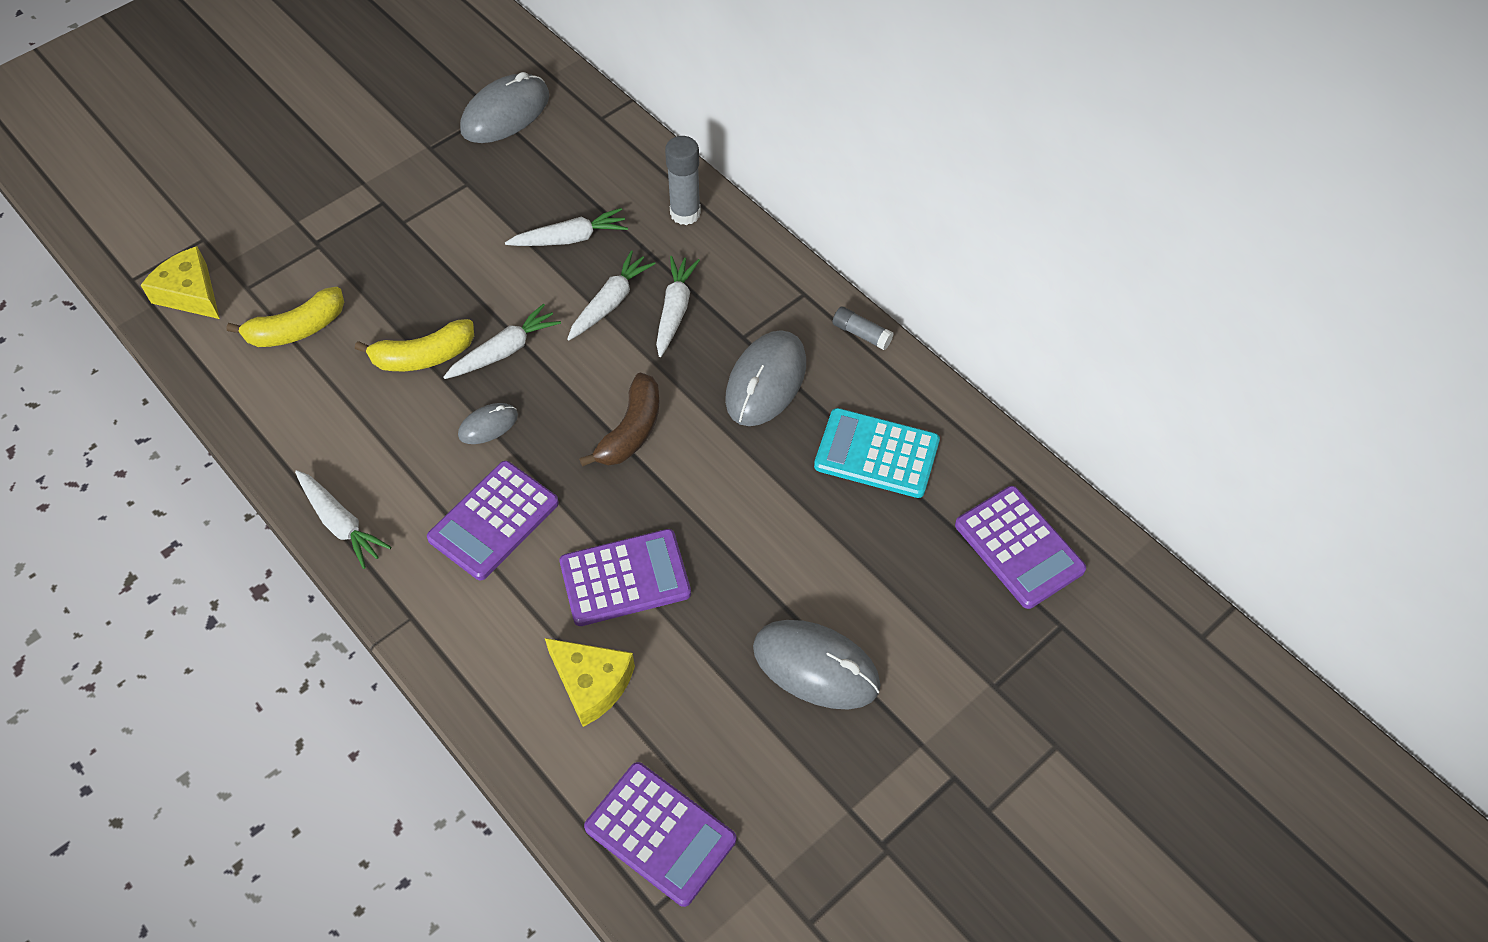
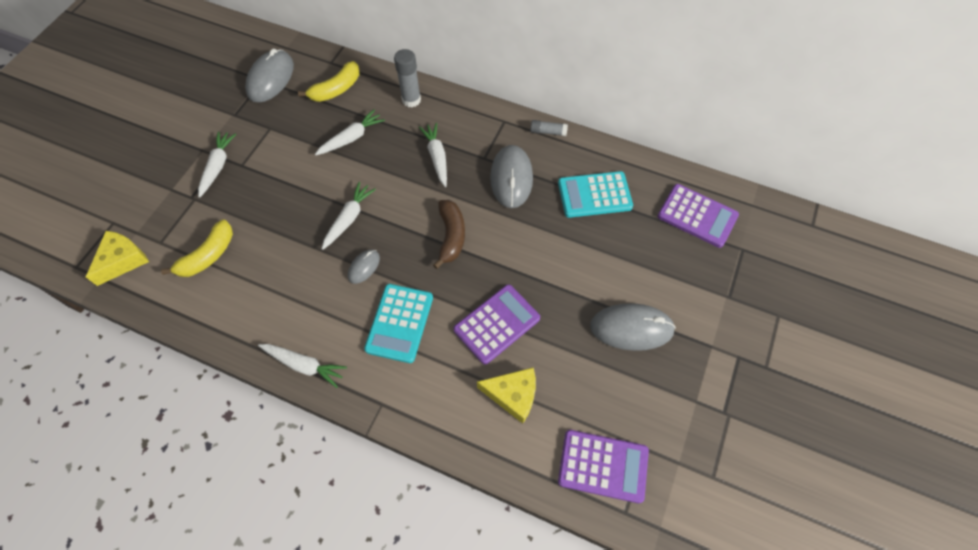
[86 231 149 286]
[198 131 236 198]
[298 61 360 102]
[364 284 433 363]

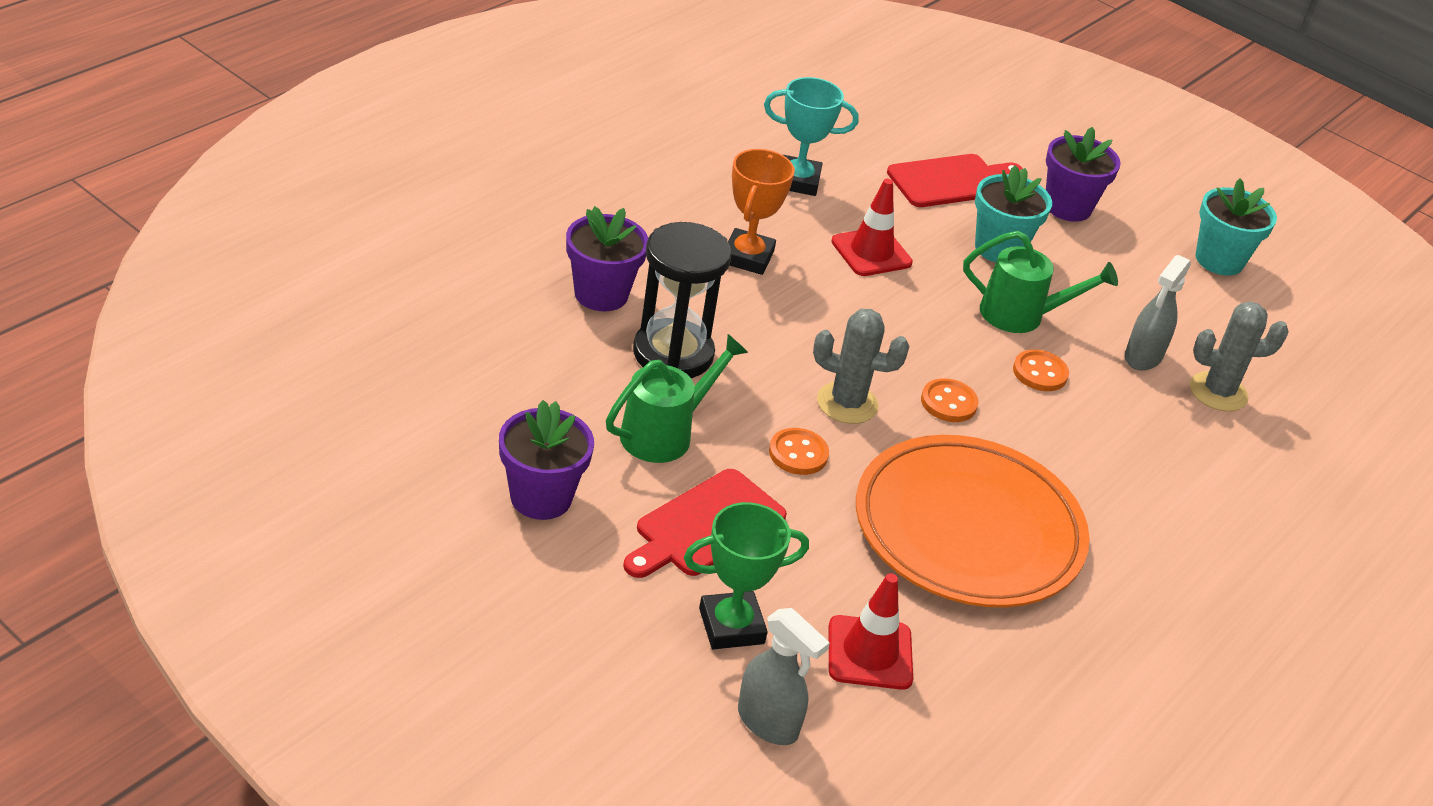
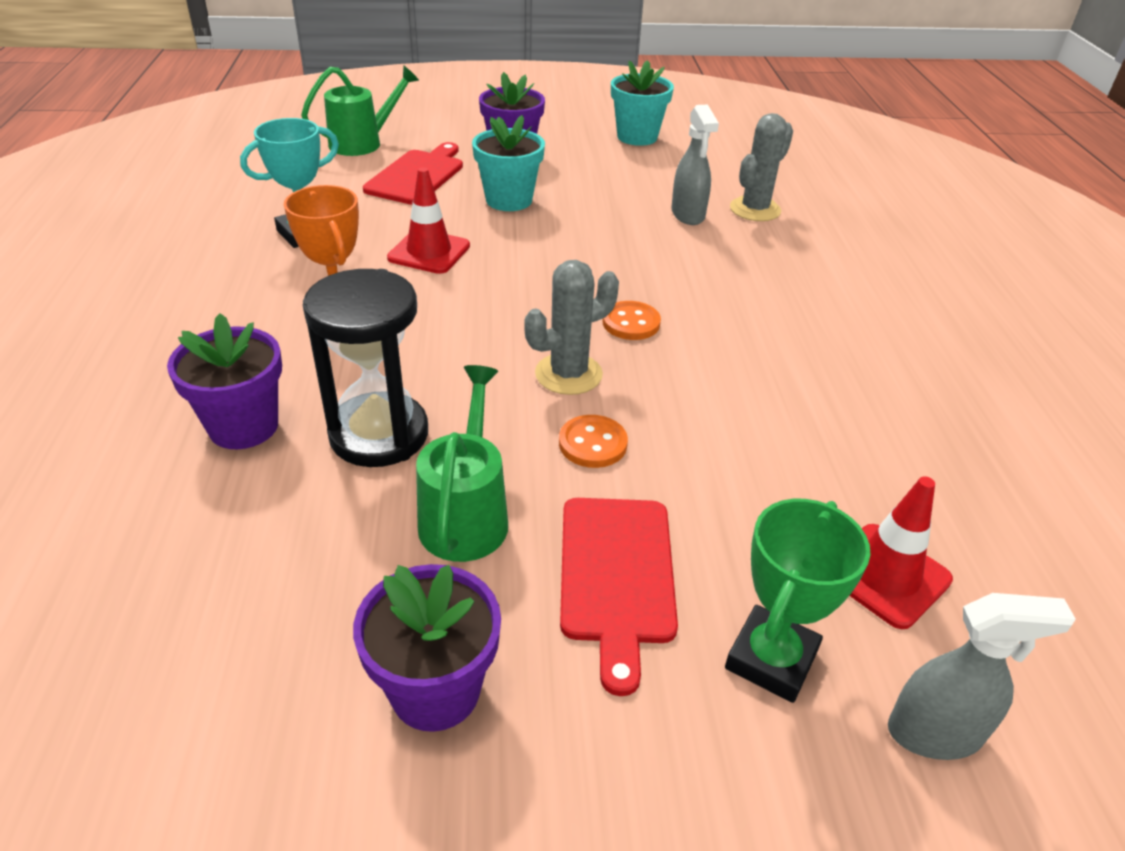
[301 65 419 156]
[856 435 1090 607] (first image)
[1013 350 1069 391] (first image)

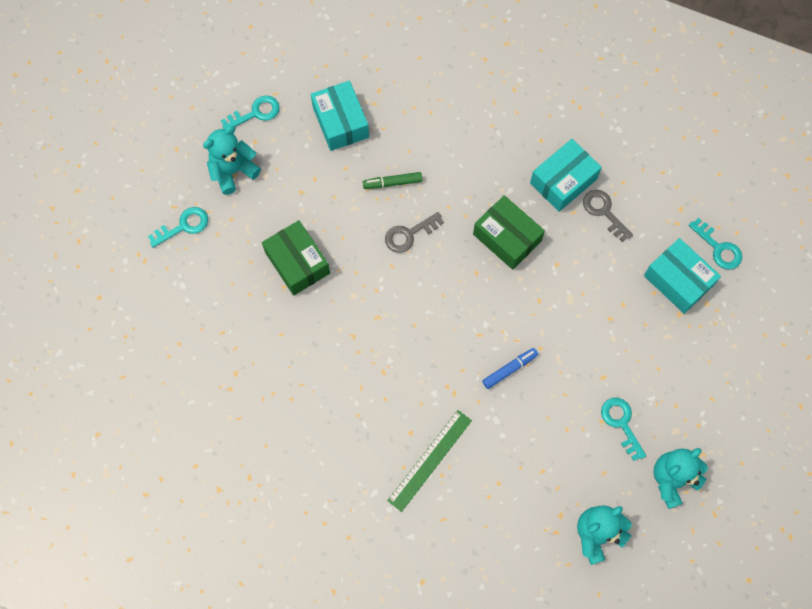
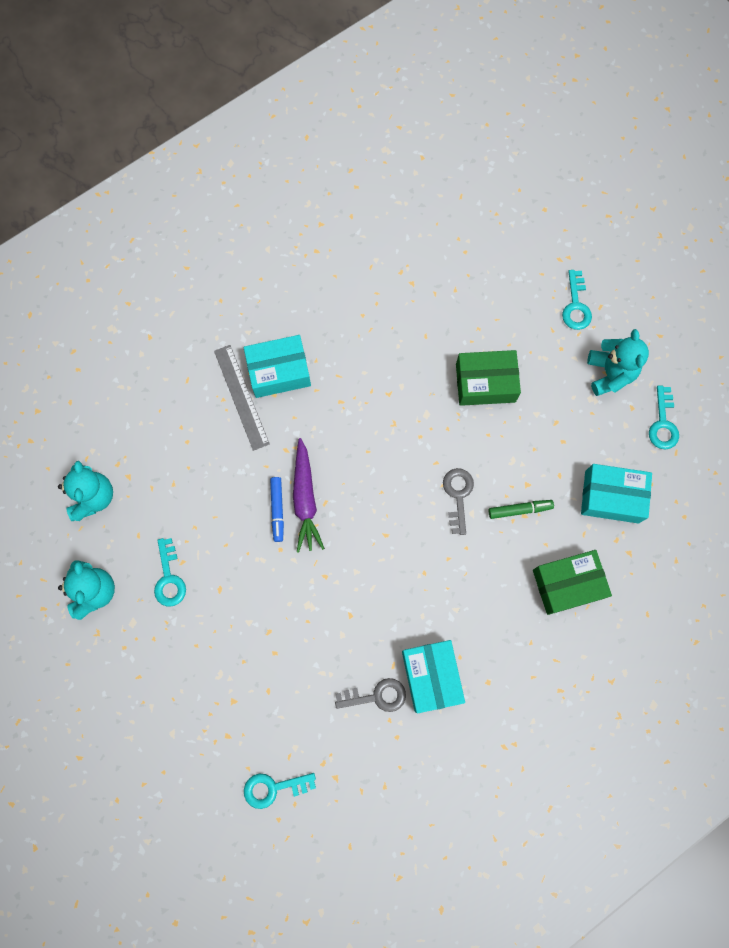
[154 538 186 607]
[214 345 270 451]
[244 335 311 398]
[293 438 325 553]
[489 500 554 519]
[533 550 612 615]

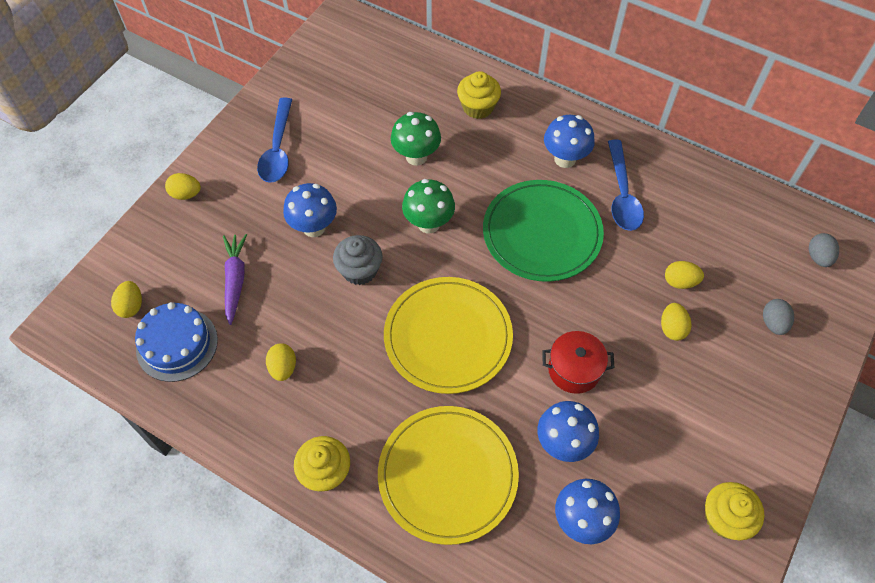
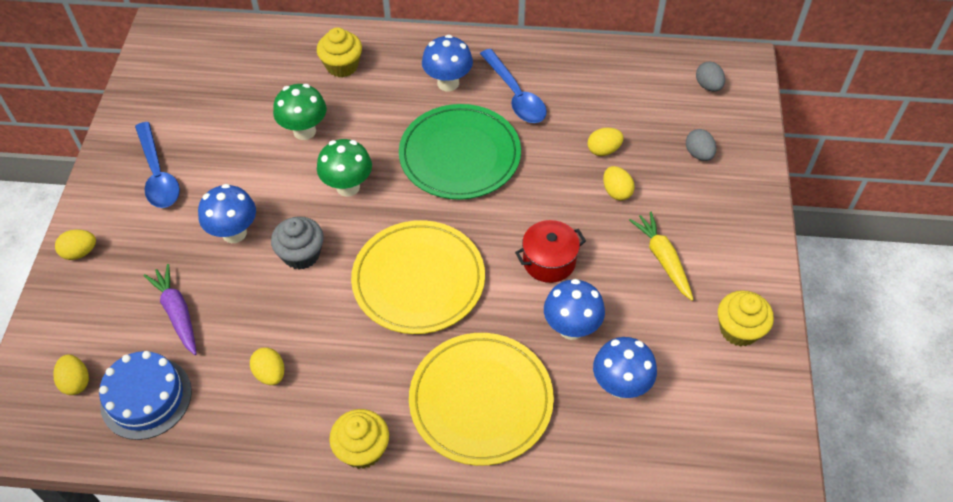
[629 211 694 301]

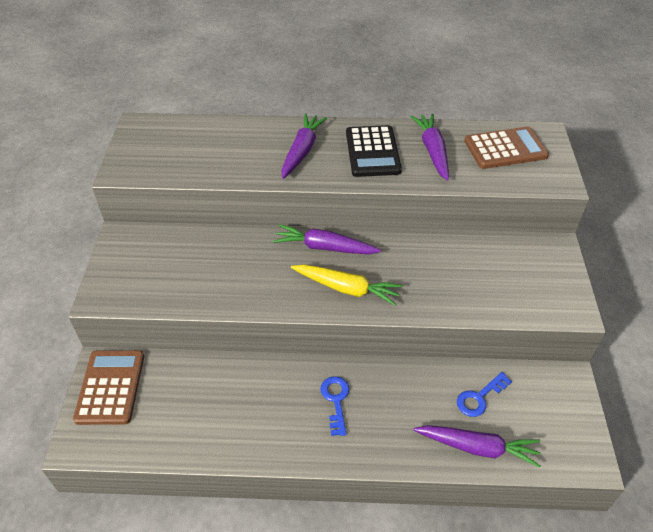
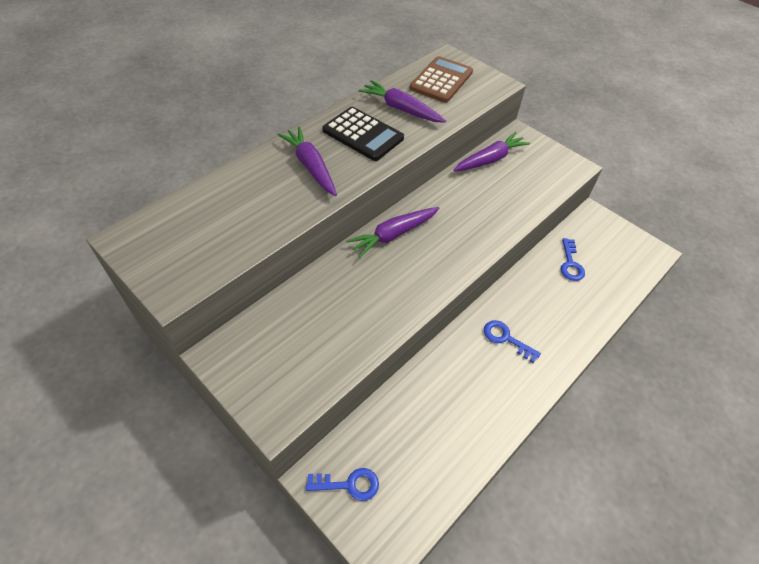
[306 468 379 501]
[453 132 530 172]
[291 264 403 306] (first image)

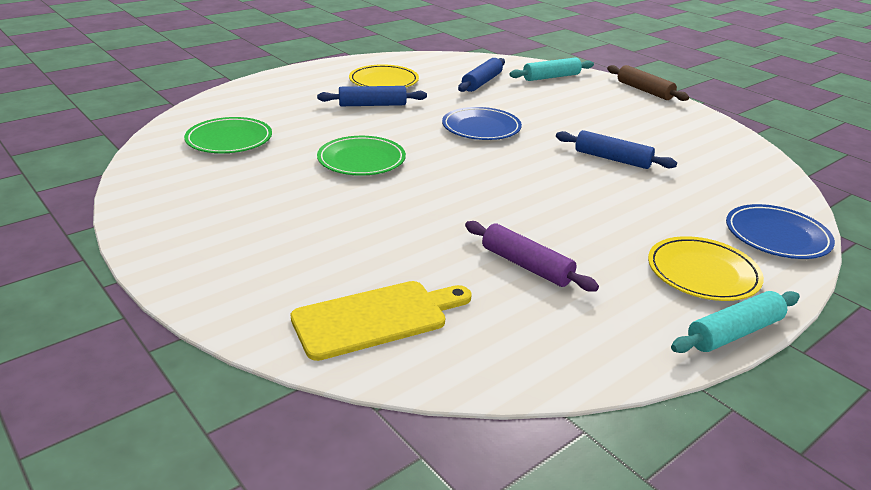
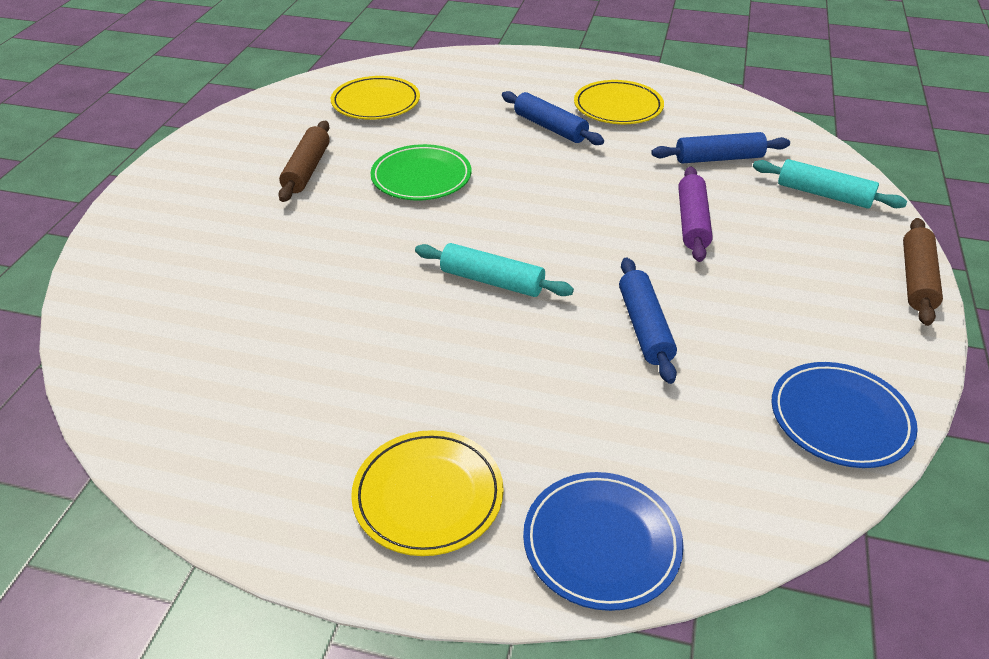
[278 121 330 202]
[331 76 420 120]
[415 243 574 297]
[678 166 713 262]
[771 362 918 468]
[290 281 472 361] (first image)

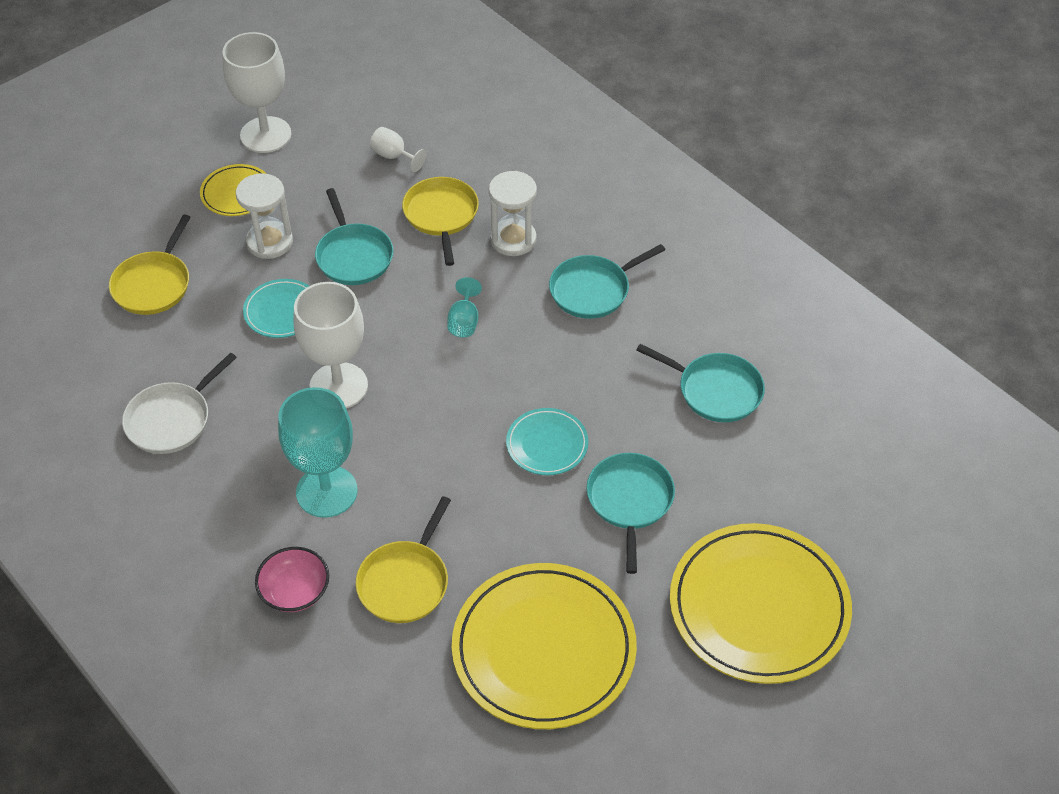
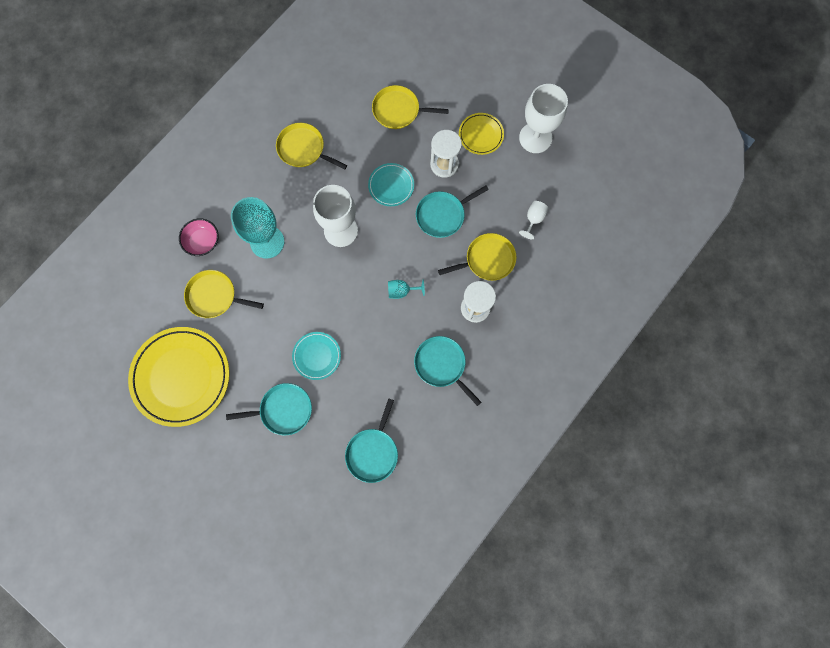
[276 123 347 170]
[670 523 852 684] (first image)

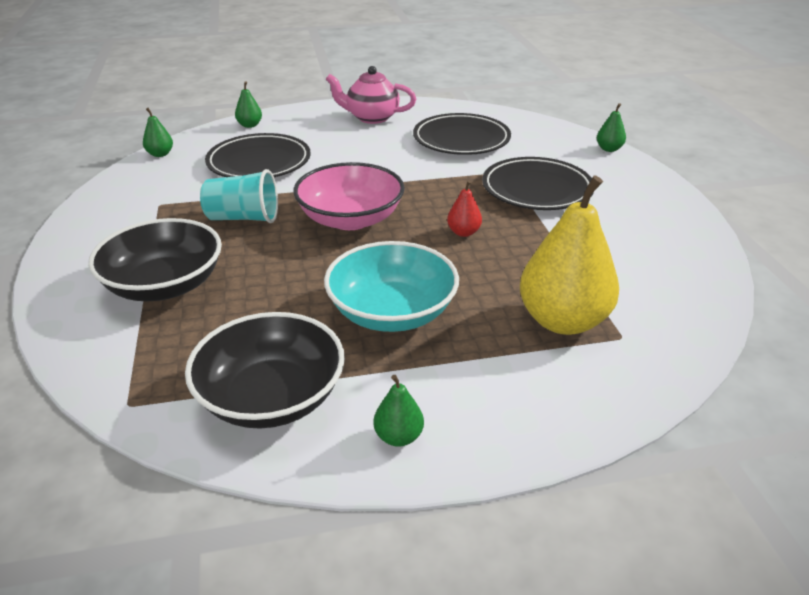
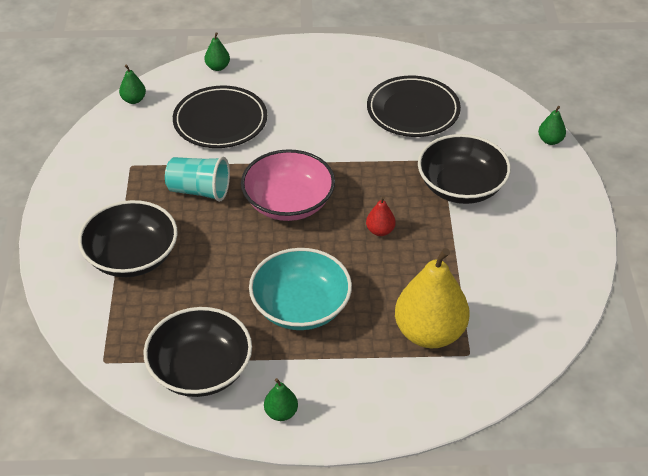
[418 134 511 204]
[326 66 416 124] (first image)

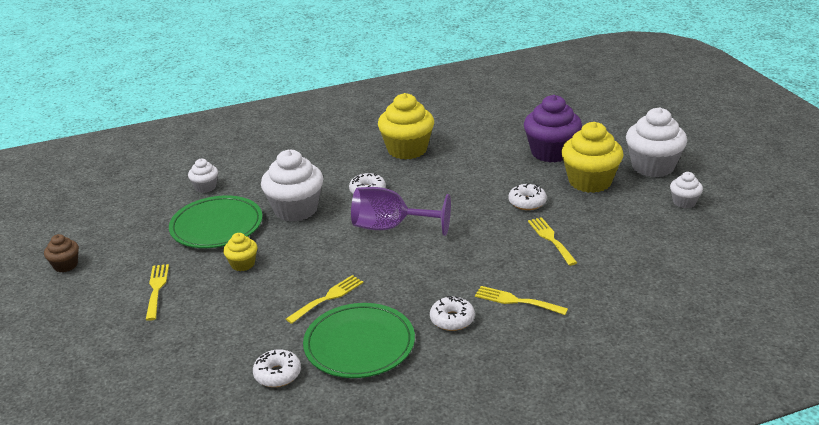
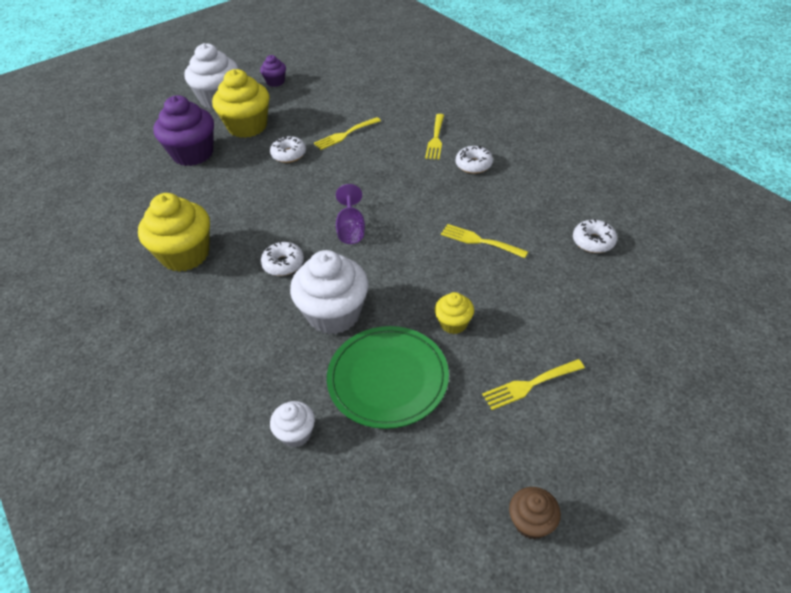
[260 55 286 87]
[336 184 365 244]
[303 303 415 378] (first image)

